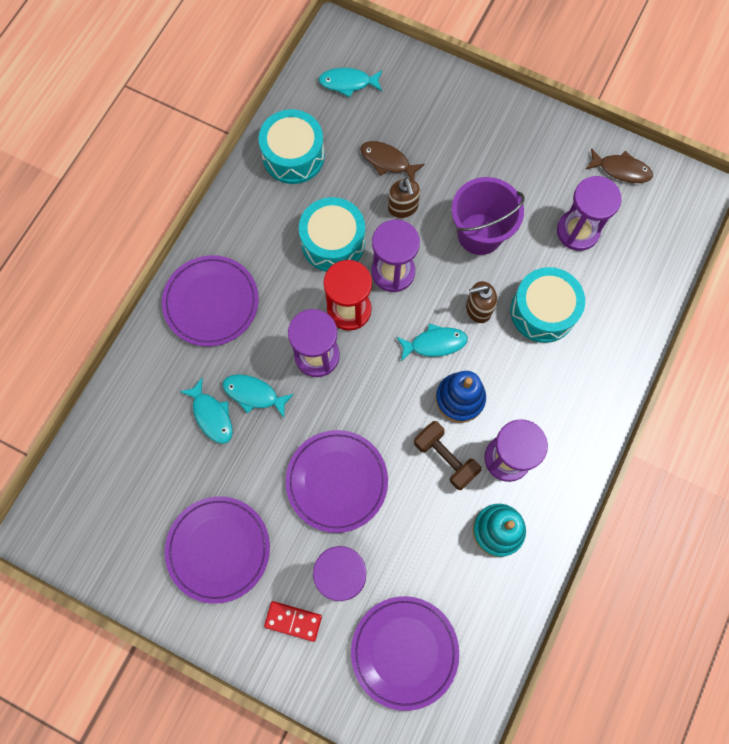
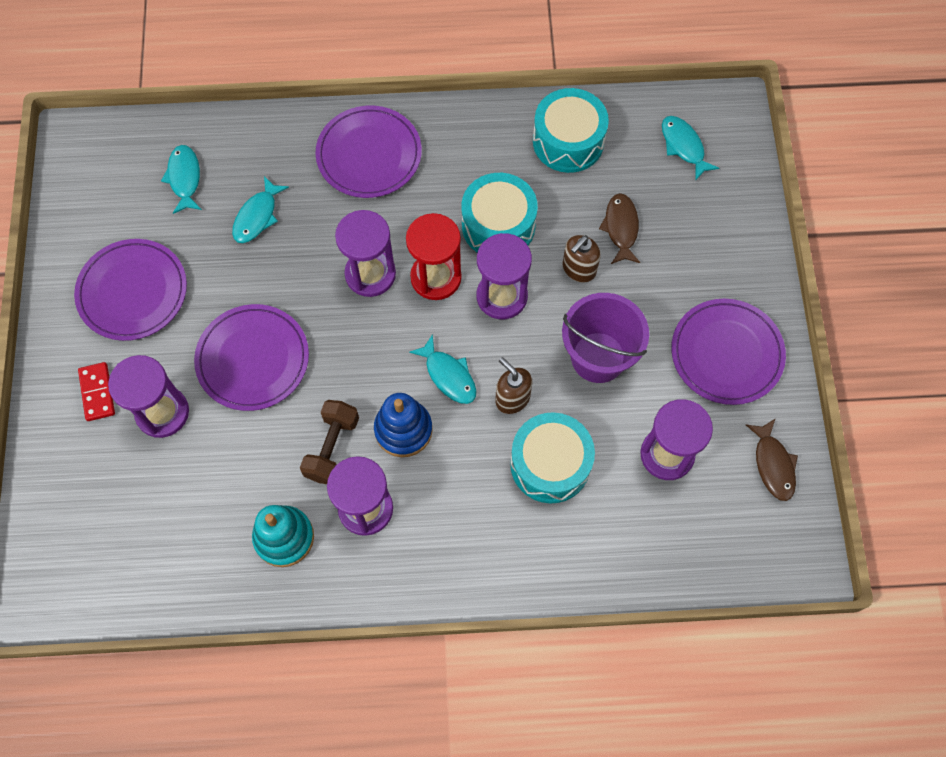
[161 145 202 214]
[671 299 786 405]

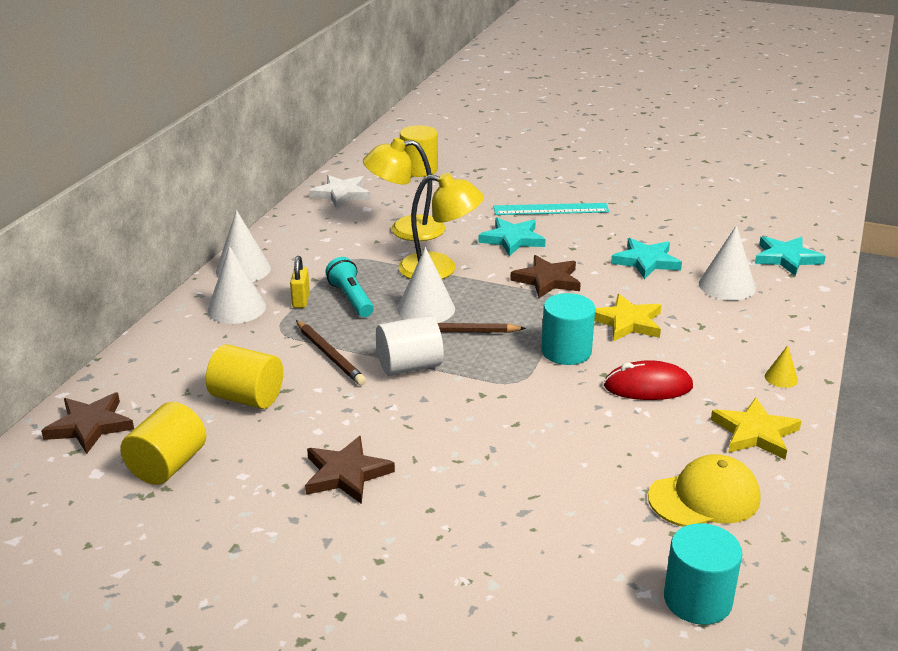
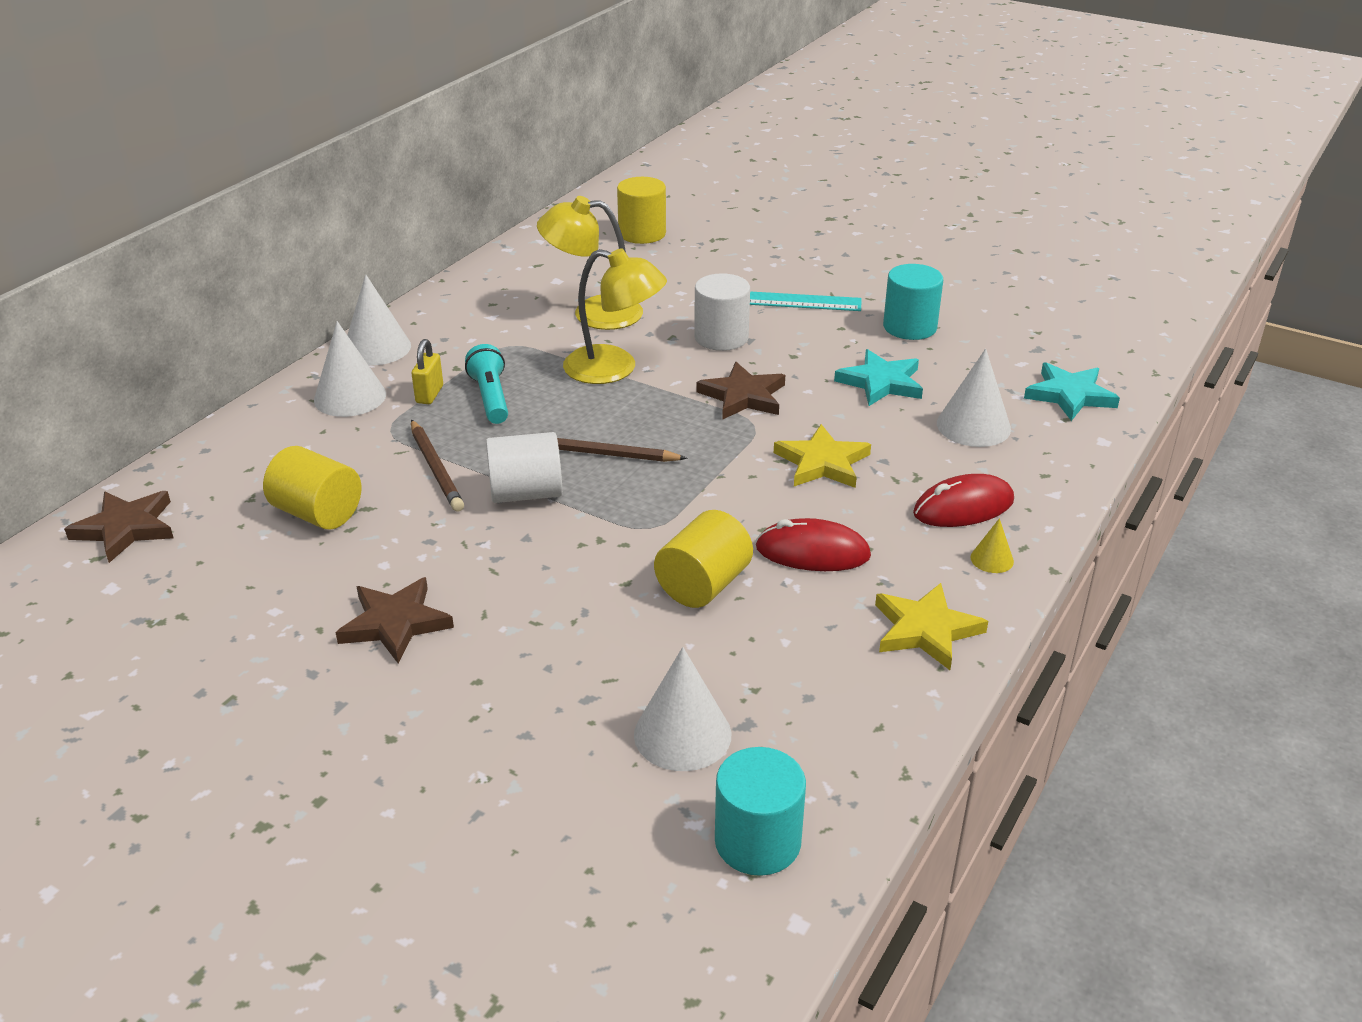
[634 647 731 771]
[654 510 753 608]
[694 273 750 351]
[883 264 943 340]
[913 474 1014 527]
[309 175 371 209] (first image)
[648 454 760 527] (first image)

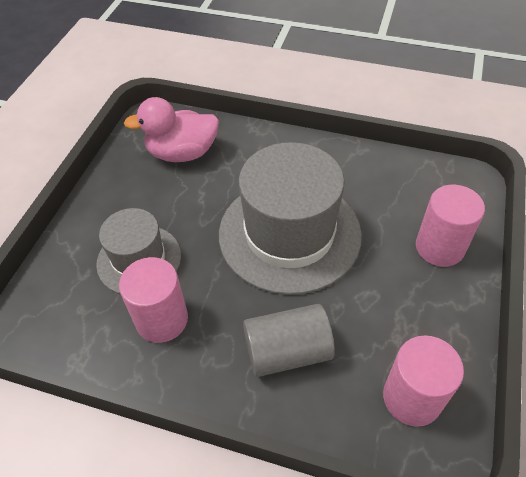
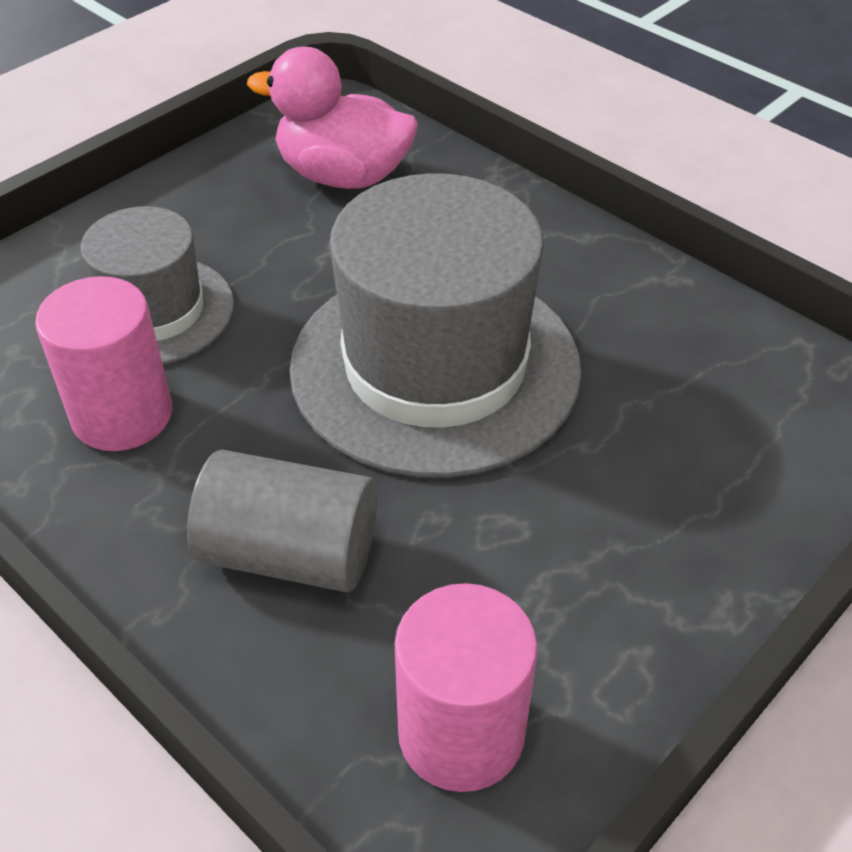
[416 185 485 267] (first image)

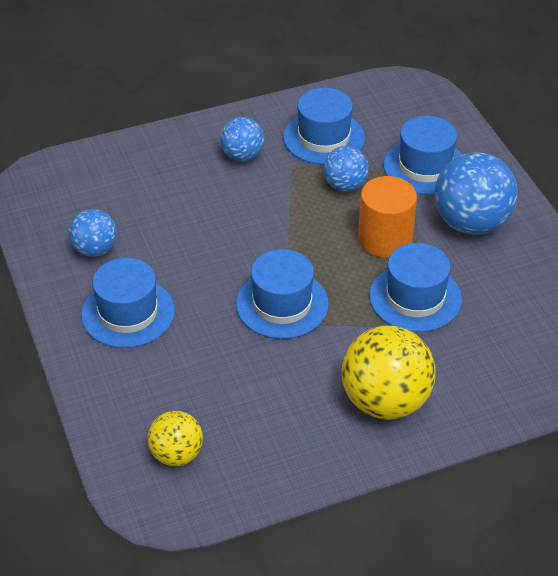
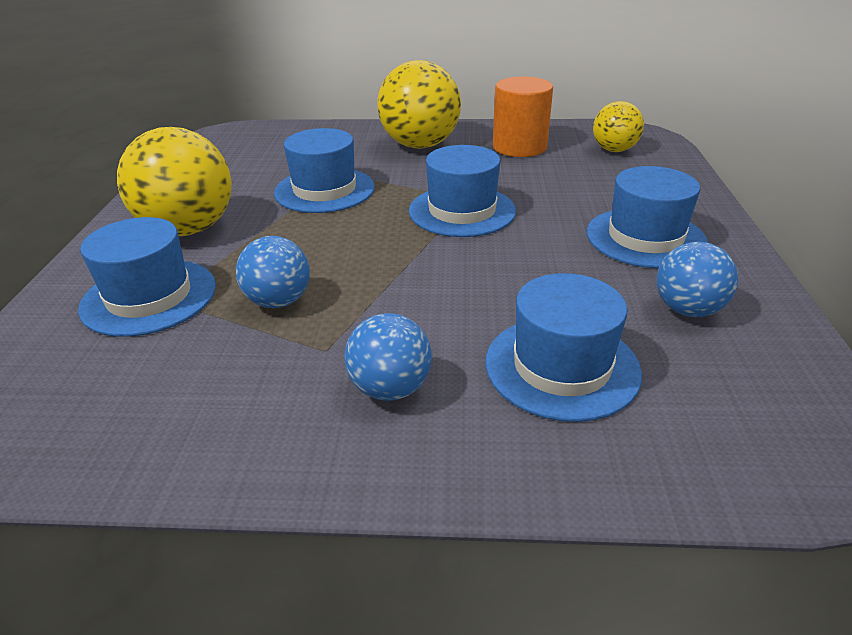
[117 127 232 236]
[485 273 642 422]
[493 76 553 157]

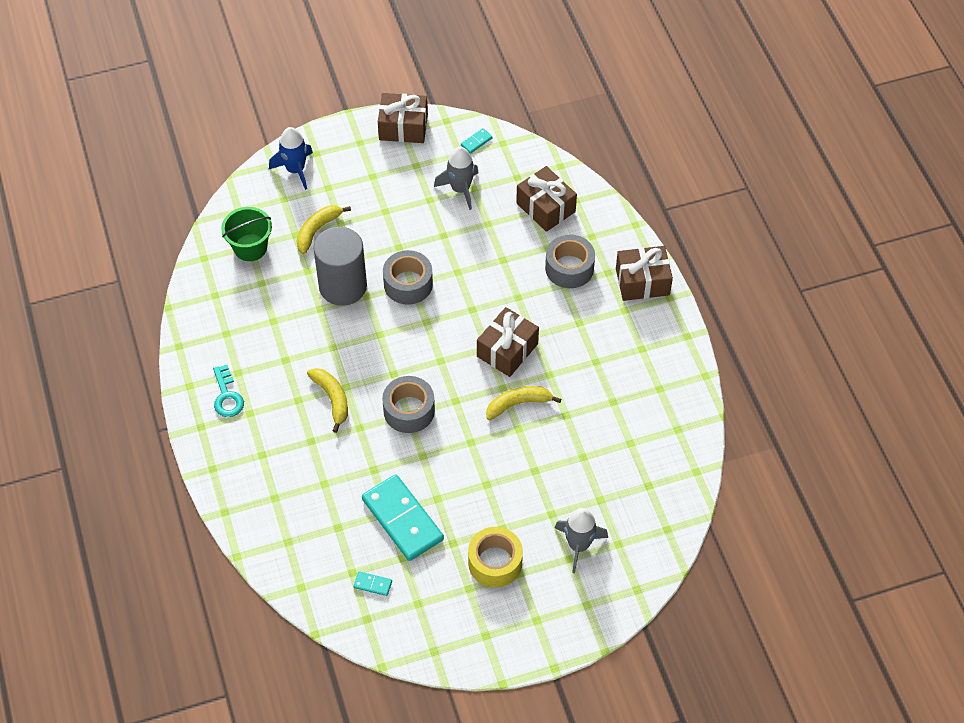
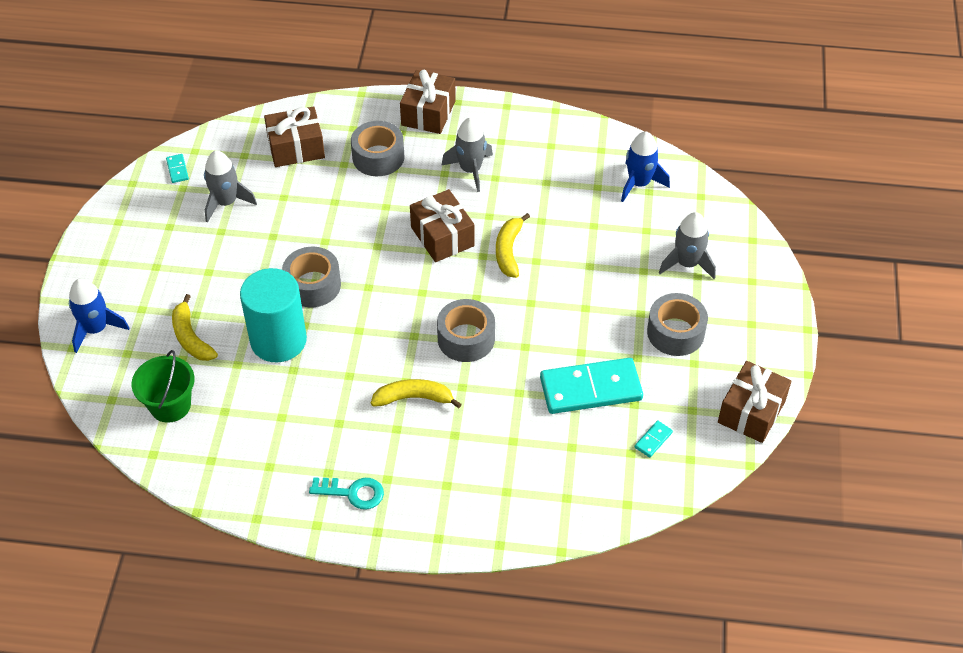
[240 268 307 362]
[442 118 493 192]
[621 131 670 202]
[647 293 708 356]
[718 361 791 443]

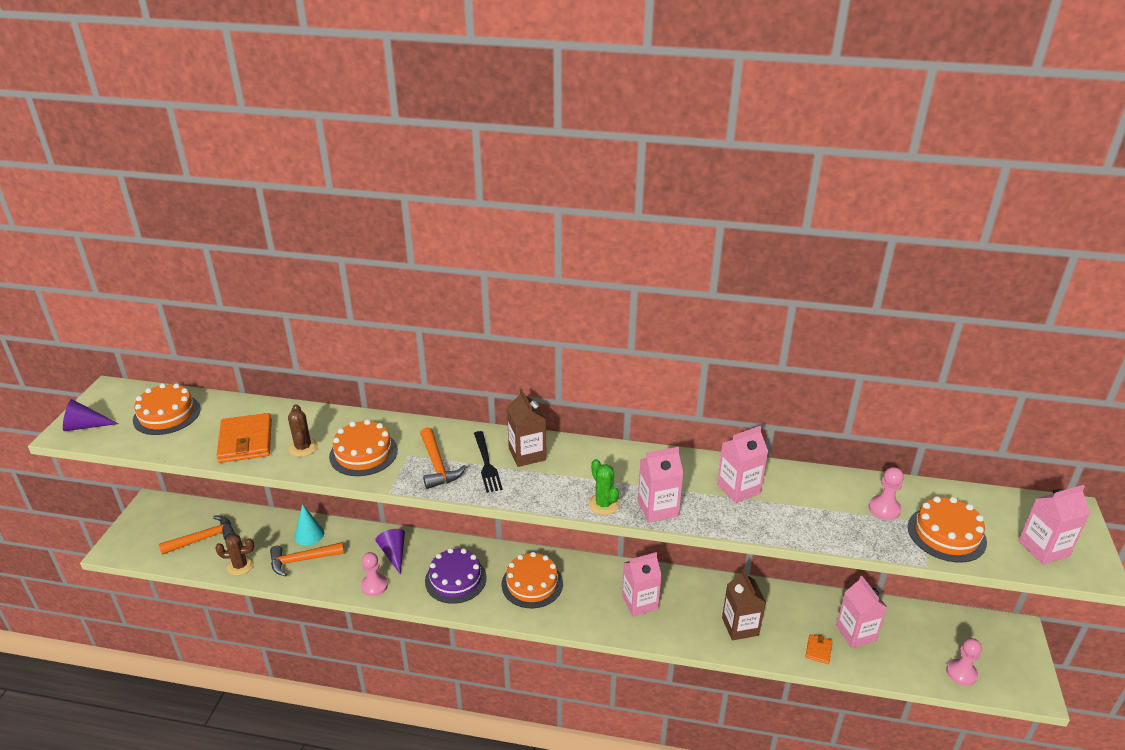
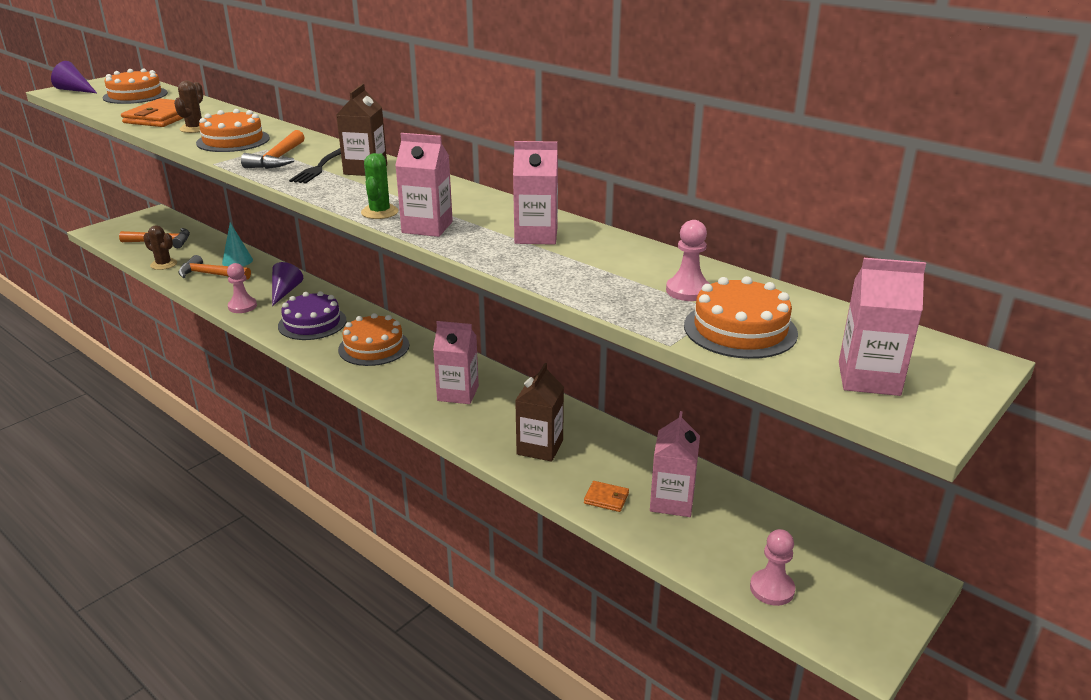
[584 481 629 512]

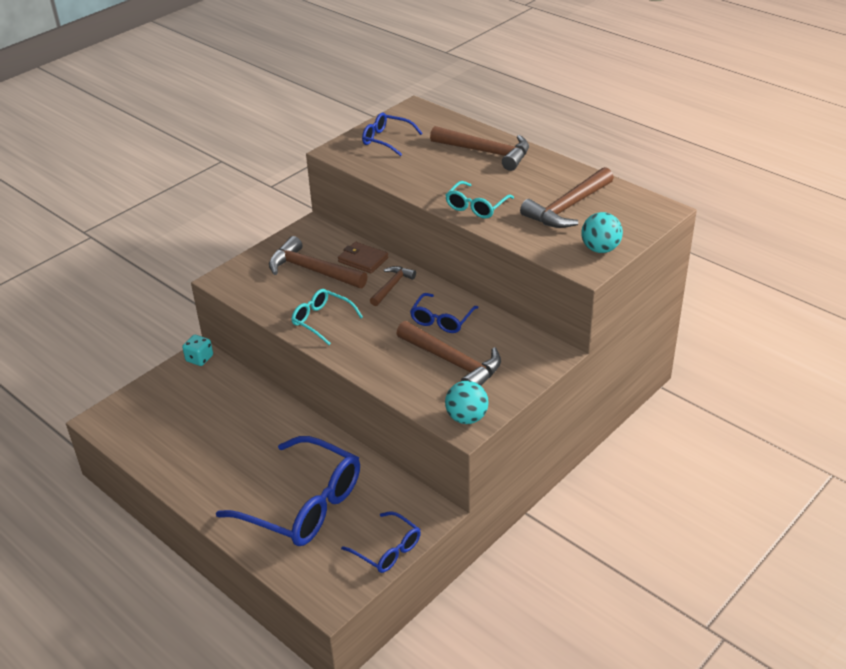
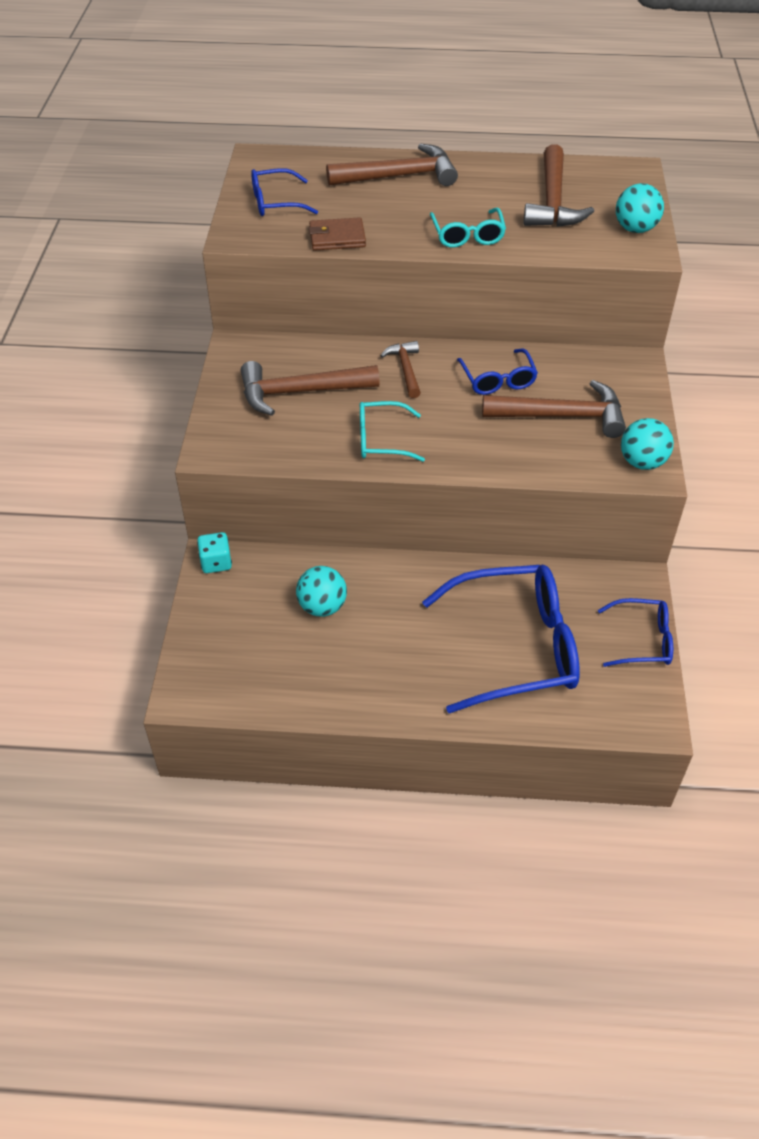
[296 566 347 617]
[309 217 366 251]

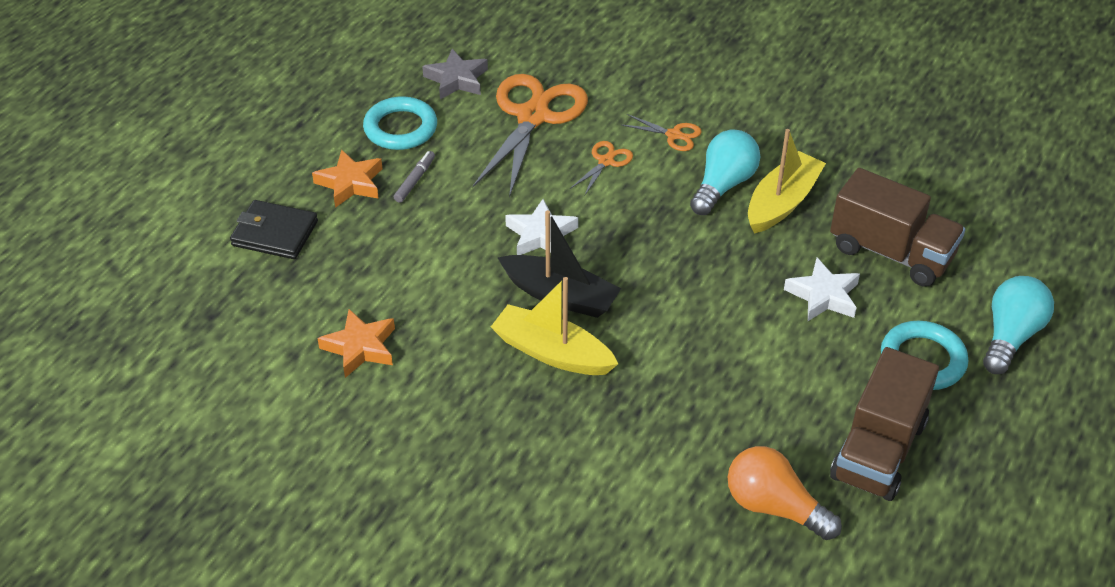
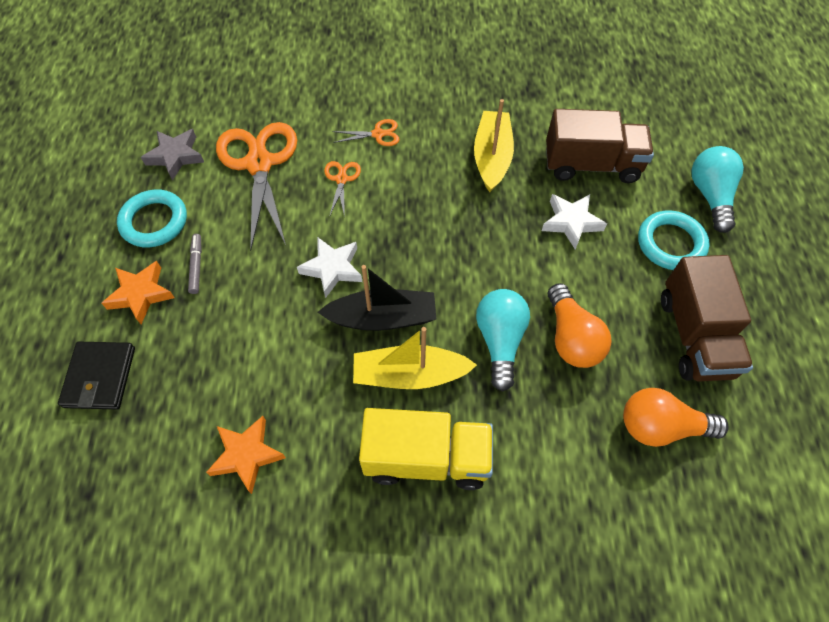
[58 342 135 409]
[359 408 493 490]
[476 289 530 391]
[548 283 612 368]

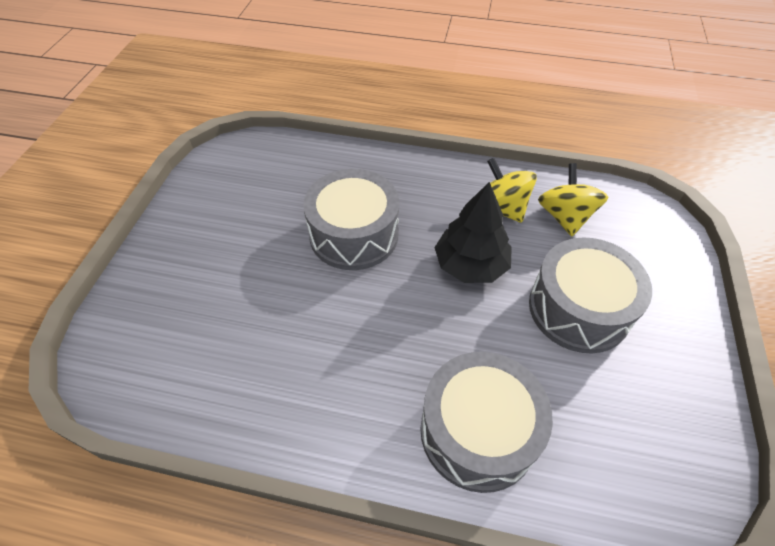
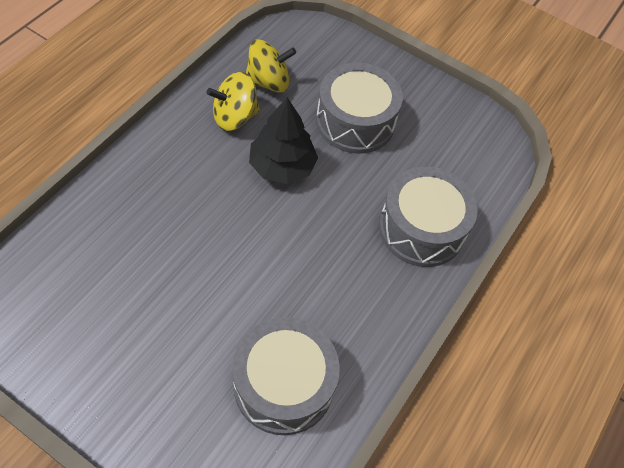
[232 317 340 435]
[246 40 296 93]

